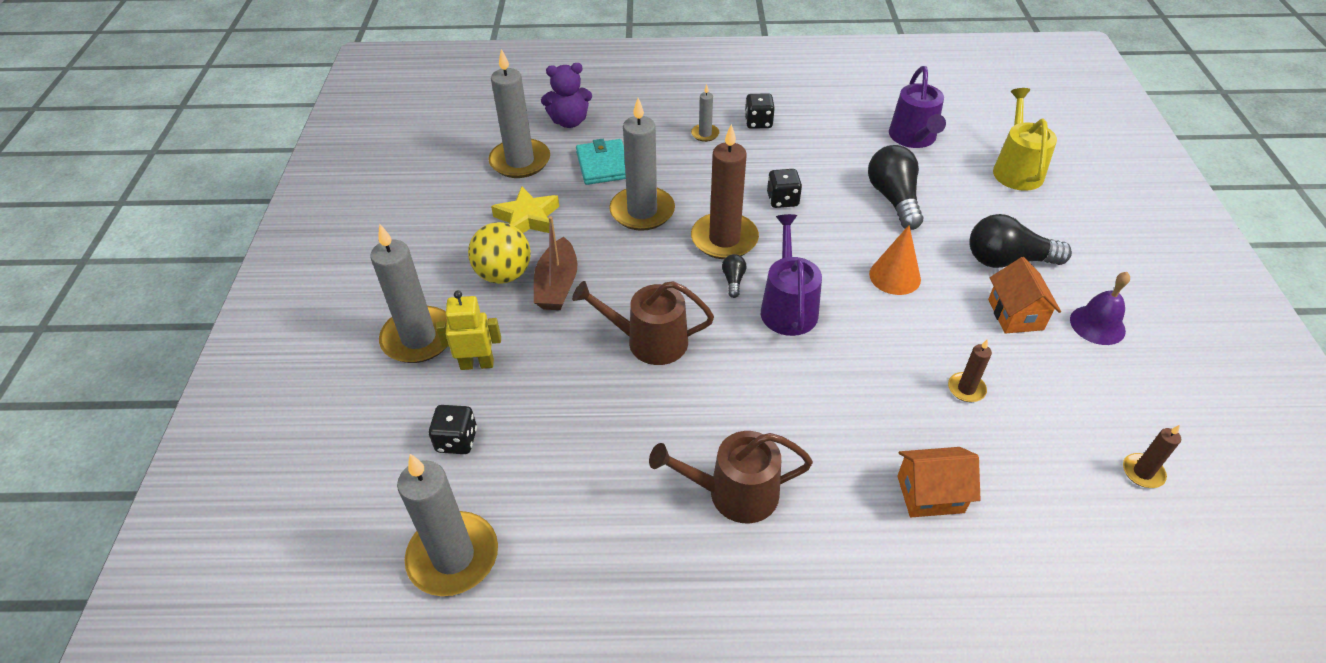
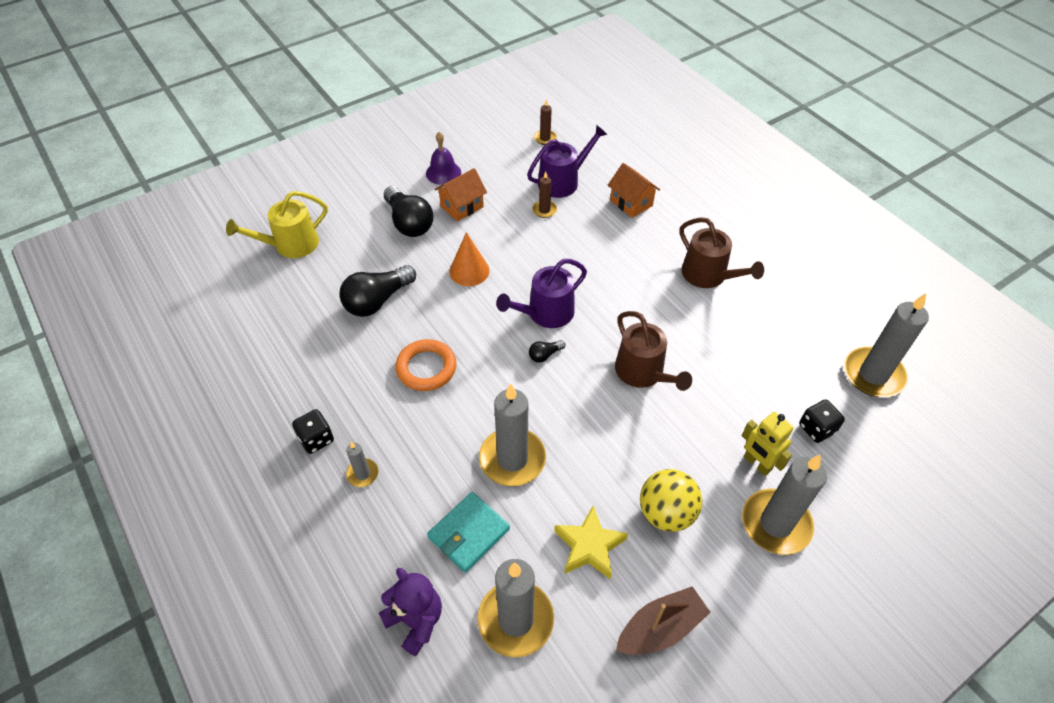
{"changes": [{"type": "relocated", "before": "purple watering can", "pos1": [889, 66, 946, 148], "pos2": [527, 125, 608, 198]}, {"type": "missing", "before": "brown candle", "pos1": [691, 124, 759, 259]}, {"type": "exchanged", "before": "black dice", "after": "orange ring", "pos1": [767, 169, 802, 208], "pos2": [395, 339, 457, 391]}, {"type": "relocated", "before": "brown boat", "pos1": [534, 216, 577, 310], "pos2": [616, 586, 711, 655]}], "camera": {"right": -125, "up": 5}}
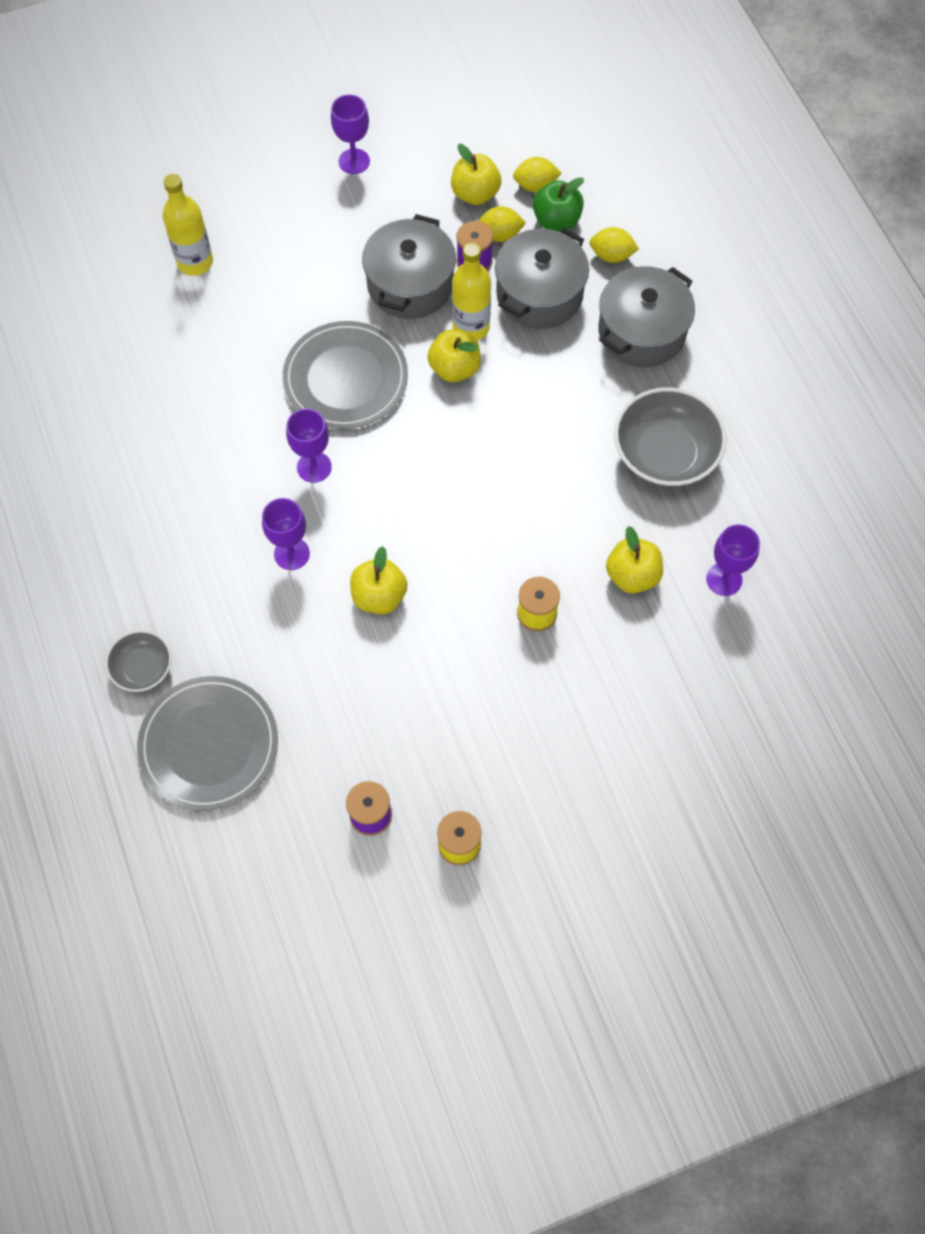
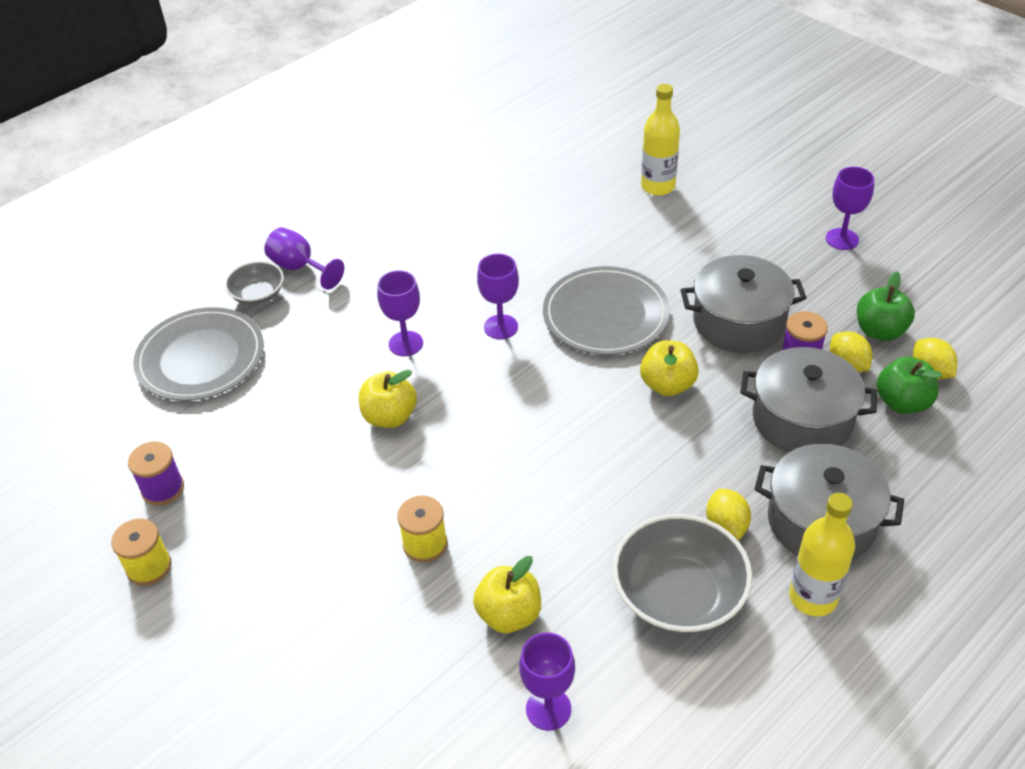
{"changes": [{"type": "colour", "before": "yellow apple", "after": "green apple", "pos1": [451, 144, 501, 205], "pos2": [857, 271, 915, 341]}, {"type": "relocated", "before": "yellow lemon", "pos1": [589, 227, 639, 263], "pos2": [706, 489, 751, 540]}, {"type": "relocated", "before": "yellow bottle", "pos1": [452, 242, 491, 341], "pos2": [789, 493, 855, 616]}, {"type": "appeared", "after": "purple goblet", "pos2": [264, 227, 344, 290]}], "camera": {"right": 70, "up": -20}}
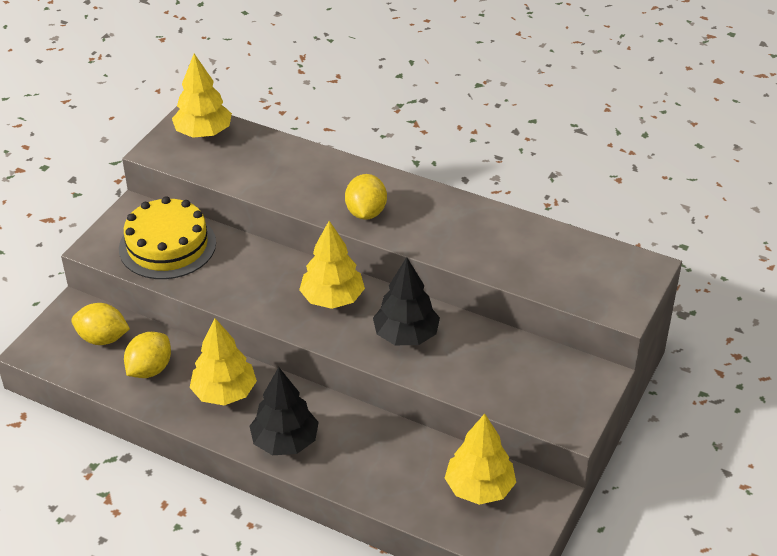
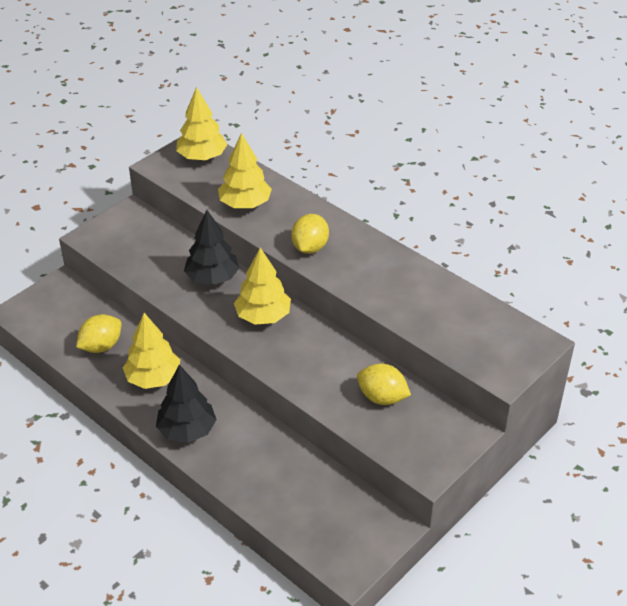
{"changes": [{"type": "missing", "before": "yellow cake", "pos1": [119, 196, 216, 279]}, {"type": "relocated", "before": "black tree", "pos1": [373, 257, 440, 345], "pos2": [184, 210, 239, 285]}, {"type": "relocated", "before": "yellow lemon", "pos1": [71, 303, 130, 345], "pos2": [357, 364, 411, 405]}, {"type": "relocated", "before": "yellow tree", "pos1": [445, 414, 516, 505], "pos2": [218, 133, 272, 208]}], "camera": {"right": 15, "up": 0}}
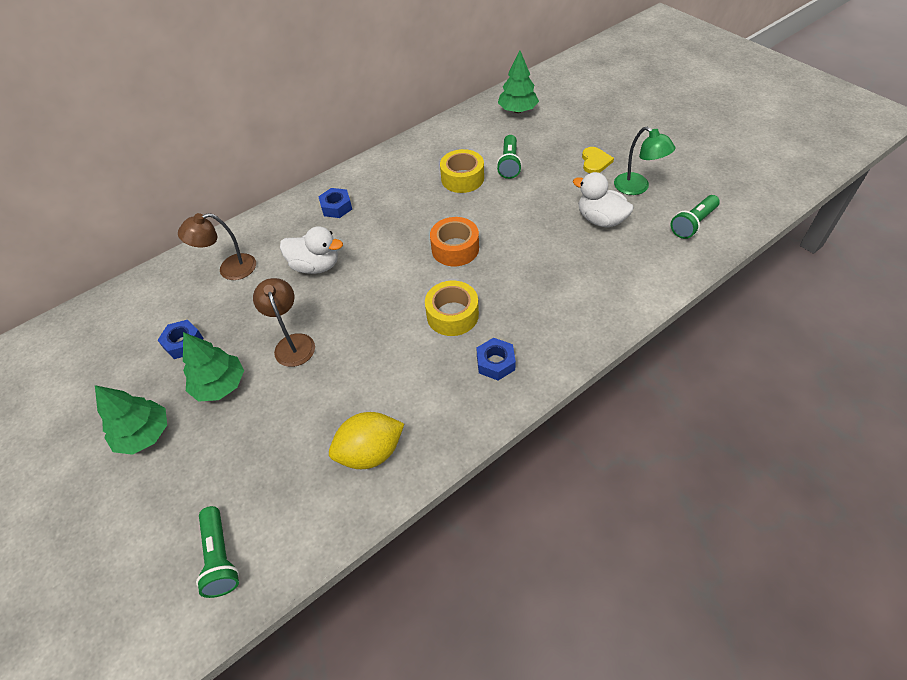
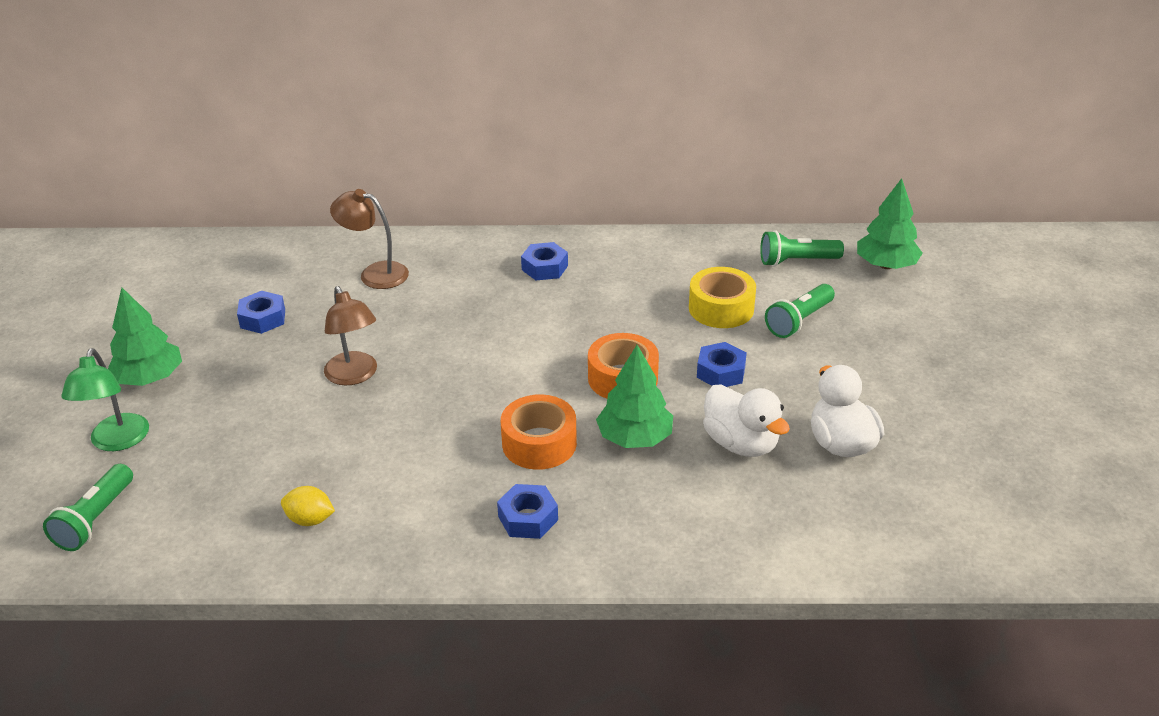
{"changes": [{"type": "relocated", "before": "green lamp", "pos1": [614, 127, 675, 195], "pos2": [61, 348, 149, 451]}, {"type": "missing", "before": "yellow heart", "pos1": [582, 147, 614, 173]}, {"type": "relocated", "before": "green flashlight", "pos1": [671, 195, 720, 239], "pos2": [760, 230, 844, 267]}, {"type": "relocated", "before": "white duck", "pos1": [280, 226, 343, 274], "pos2": [703, 385, 790, 457]}, {"type": "spun", "before": "brown lamp", "pos1": [253, 278, 315, 367], "pos2": [324, 286, 377, 386], "turn": 135}, {"type": "colour", "before": "yellow tape", "after": "orange tape", "pos1": [425, 281, 479, 336], "pos2": [501, 394, 577, 470]}, {"type": "relocated", "before": "green tree", "pos1": [183, 332, 244, 402], "pos2": [596, 345, 673, 448]}, {"type": "size", "before": "yellow lemon", "pos1": [329, 412, 404, 469], "pos2": [281, 486, 335, 526], "scale": 0.56}, {"type": "appeared", "after": "blue nut", "pos2": [697, 342, 747, 387]}], "camera": {"right": 35, "up": -15}}
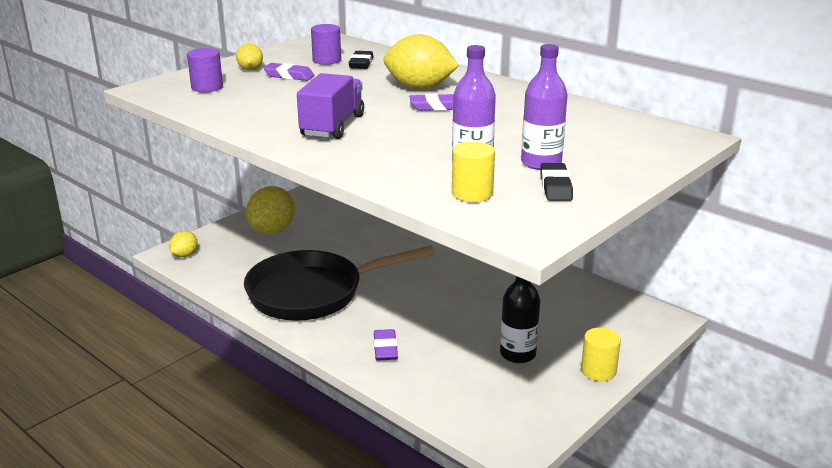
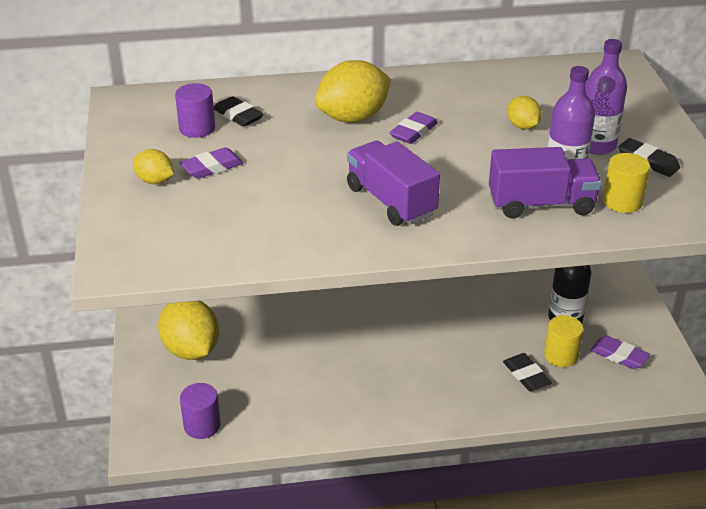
{"changes": [{"type": "relocated", "before": "purple cylinder", "pos1": [187, 48, 223, 92], "pos2": [180, 383, 221, 439]}, {"type": "relocated", "before": "yellow lemon", "pos1": [169, 231, 197, 257], "pos2": [507, 96, 542, 130]}, {"type": "missing", "before": "black pan", "pos1": [244, 245, 435, 321]}, {"type": "relocated", "before": "yellow cylinder", "pos1": [581, 328, 621, 381], "pos2": [544, 315, 584, 367]}, {"type": "relocated", "before": "purple eraser", "pos1": [374, 329, 398, 360], "pos2": [591, 336, 650, 369]}, {"type": "appeared", "after": "purple truck", "pos2": [489, 147, 602, 219]}, {"type": "appeared", "after": "black eraser", "pos2": [503, 353, 552, 391]}], "camera": {"right": -50, "up": 10}}
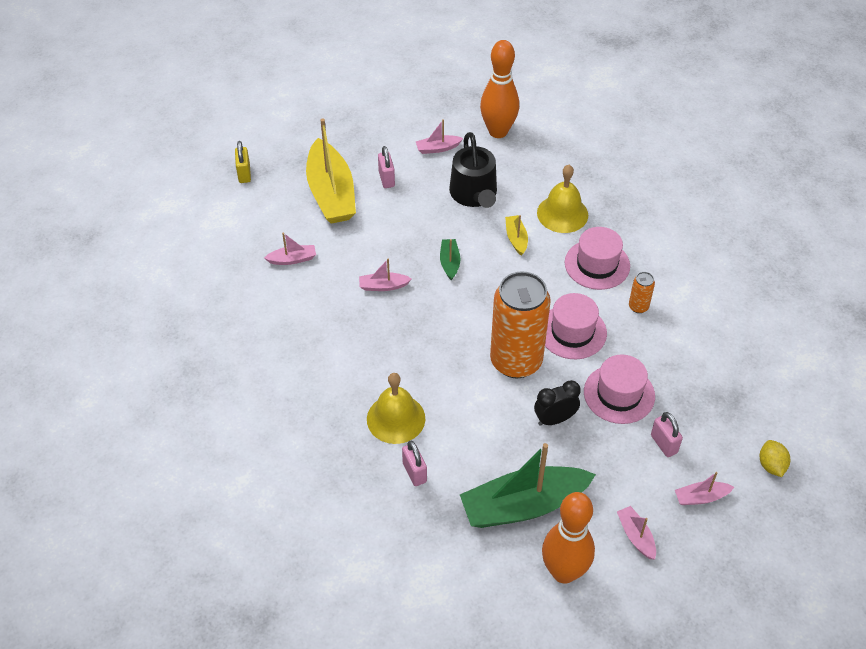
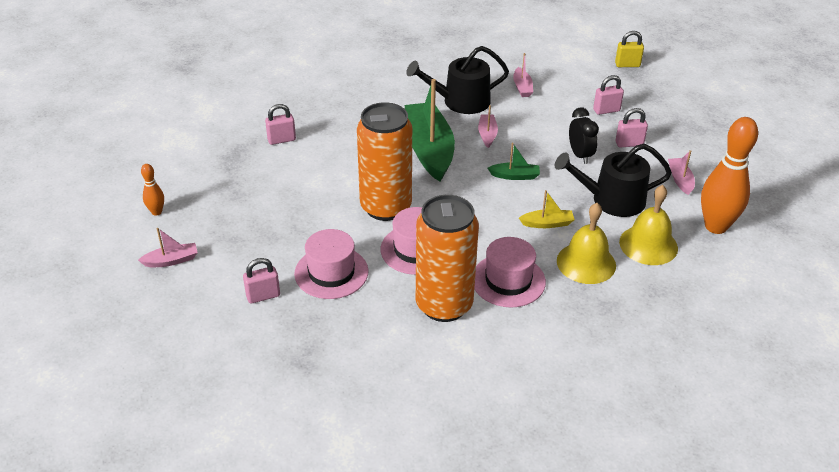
{"changes": [{"type": "exchanged", "before": "yellow boat", "after": "pink padlock", "pos1": [306, 118, 356, 224], "pos2": [593, 75, 624, 115]}, {"type": "size", "before": "orange can", "pos1": [629, 272, 655, 313], "pos2": [416, 195, 479, 322], "scale": 2.46}, {"type": "relocated", "before": "yellow bell", "pos1": [367, 373, 425, 444], "pos2": [619, 185, 678, 265]}, {"type": "relocated", "before": "black clock", "pos1": [534, 380, 581, 426], "pos2": [569, 107, 599, 164]}, {"type": "missing", "before": "yellow lemon", "pos1": [760, 440, 790, 477]}, {"type": "relocated", "before": "green boat", "pos1": [460, 443, 596, 528], "pos2": [405, 79, 455, 182]}, {"type": "missing", "before": "pink boat", "pos1": [675, 472, 734, 505]}, {"type": "size", "before": "orange bowling pin", "pos1": [542, 492, 595, 584], "pos2": [141, 164, 164, 215], "scale": 0.46}, {"type": "appeared", "after": "black watering can", "pos2": [406, 46, 509, 114]}], "camera": {"right": 95, "up": -10}}
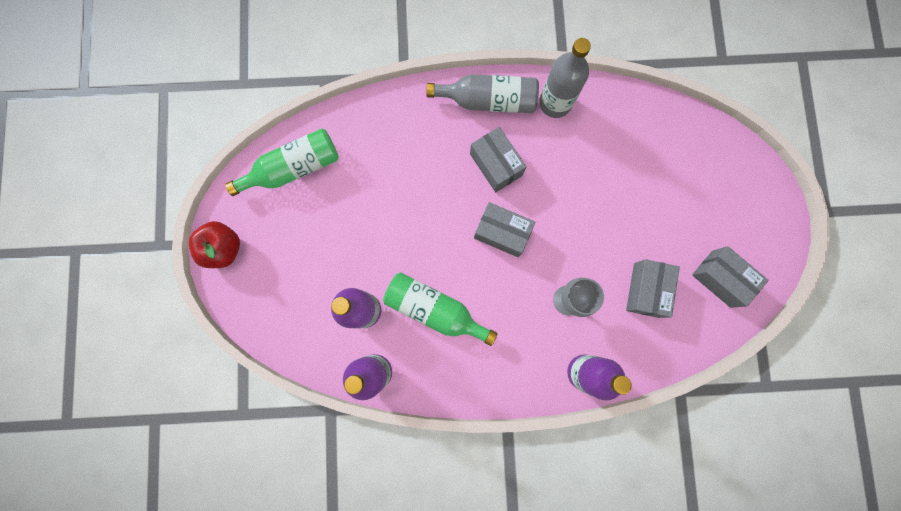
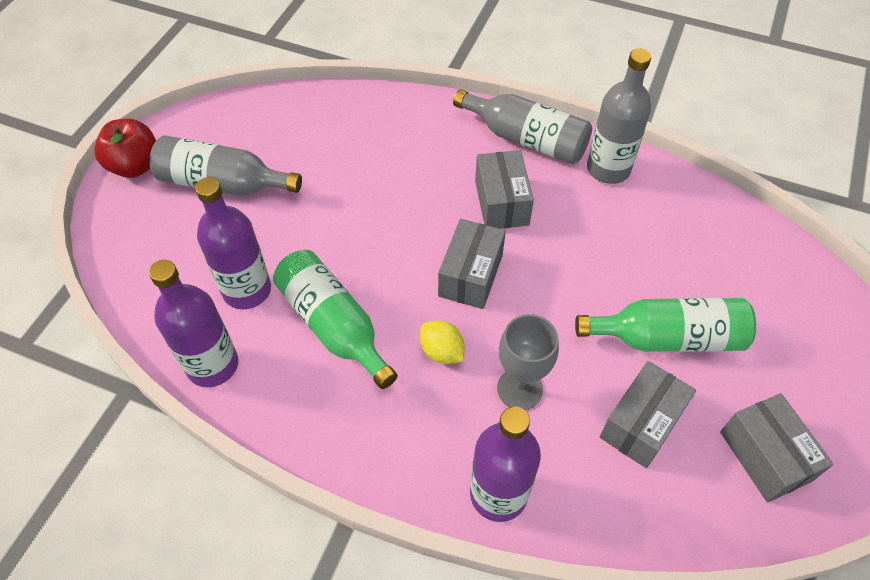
{"changes": [{"type": "relocated", "before": "green bottle", "pos1": [225, 129, 339, 196], "pos2": [575, 298, 756, 352]}, {"type": "spun", "before": "grey box", "pos1": [474, 202, 535, 257], "pos2": [438, 219, 506, 309], "turn": 60}, {"type": "appeared", "after": "grey bottle", "pos2": [150, 135, 302, 196]}, {"type": "appeared", "after": "yellow lemon", "pos2": [420, 320, 464, 364]}], "camera": {"right": 25, "up": -25}}
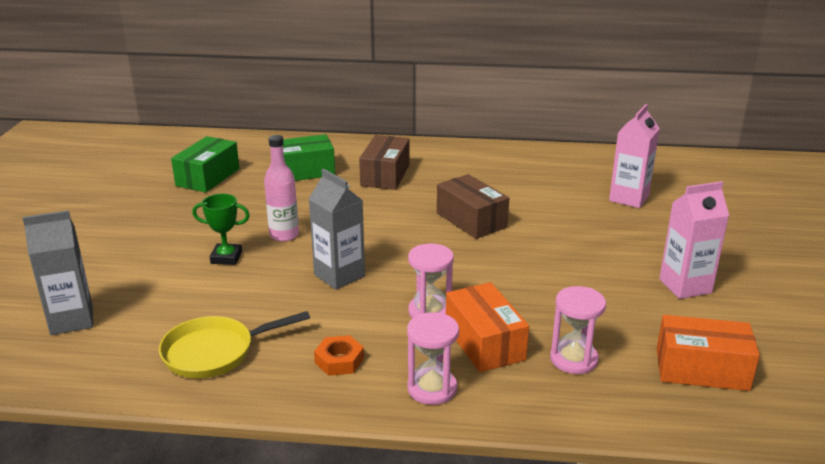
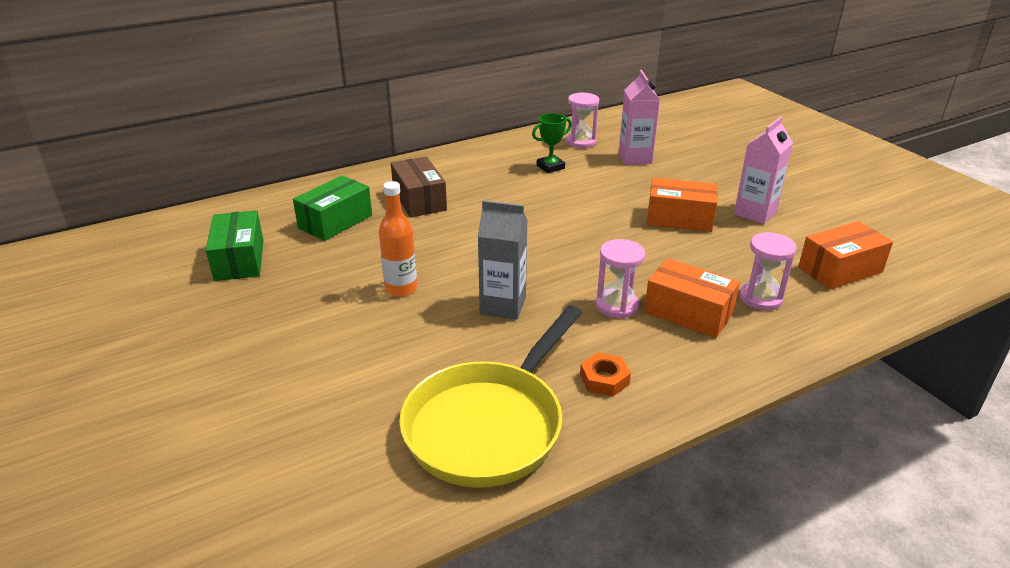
{"changes": [{"type": "colour", "before": "pink bottle", "after": "orange bottle", "pos1": [264, 135, 299, 242], "pos2": [379, 181, 417, 297]}, {"type": "missing", "before": "brown box", "pos1": [437, 174, 509, 239]}, {"type": "relocated", "before": "green trophy", "pos1": [192, 194, 250, 265], "pos2": [532, 113, 572, 173]}, {"type": "missing", "before": "grey carton", "pos1": [22, 210, 93, 335]}, {"type": "size", "before": "yellow pan", "pos1": [159, 311, 310, 379], "pos2": [399, 306, 582, 488], "scale": 1.59}, {"type": "relocated", "before": "pink hourglass", "pos1": [407, 312, 459, 405], "pos2": [566, 92, 599, 148]}, {"type": "appeared", "after": "orange box", "pos2": [647, 178, 718, 232]}], "camera": {"right": -35, "up": 5}}
